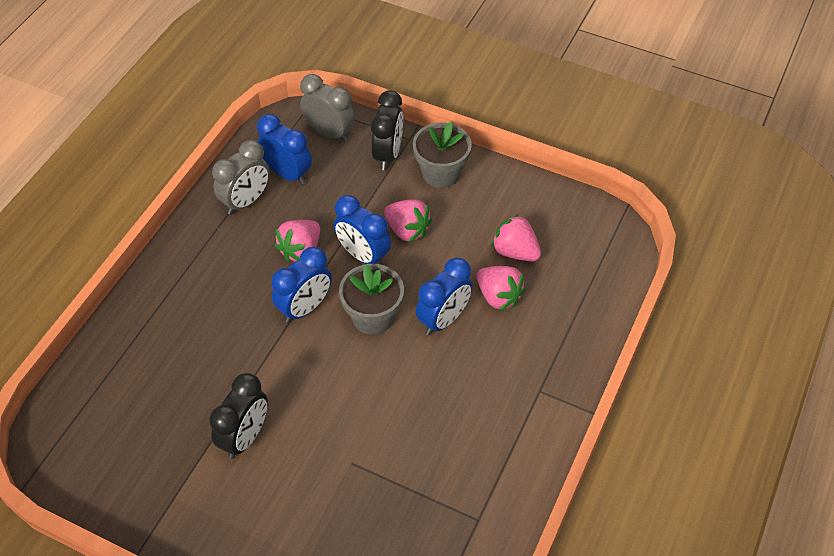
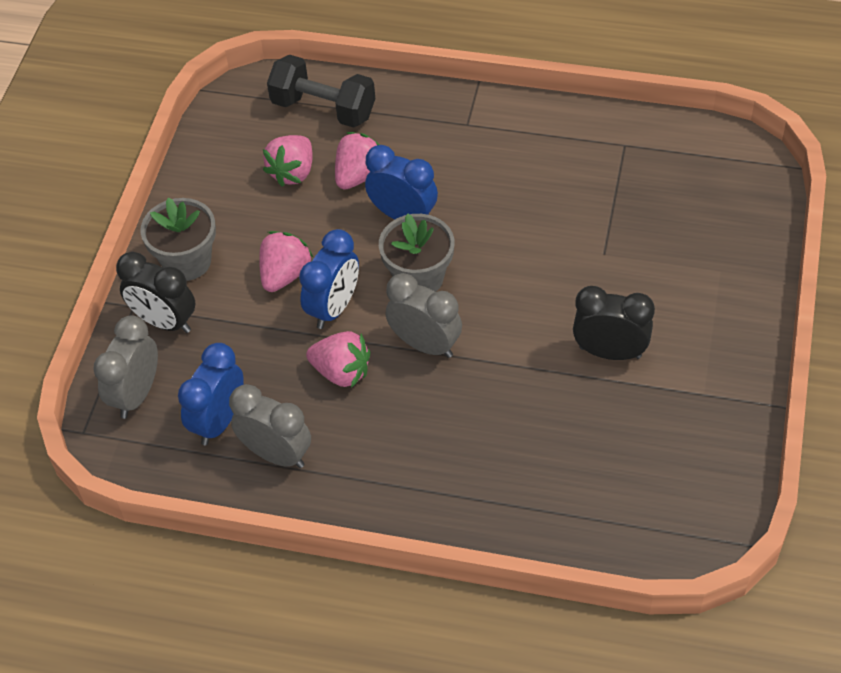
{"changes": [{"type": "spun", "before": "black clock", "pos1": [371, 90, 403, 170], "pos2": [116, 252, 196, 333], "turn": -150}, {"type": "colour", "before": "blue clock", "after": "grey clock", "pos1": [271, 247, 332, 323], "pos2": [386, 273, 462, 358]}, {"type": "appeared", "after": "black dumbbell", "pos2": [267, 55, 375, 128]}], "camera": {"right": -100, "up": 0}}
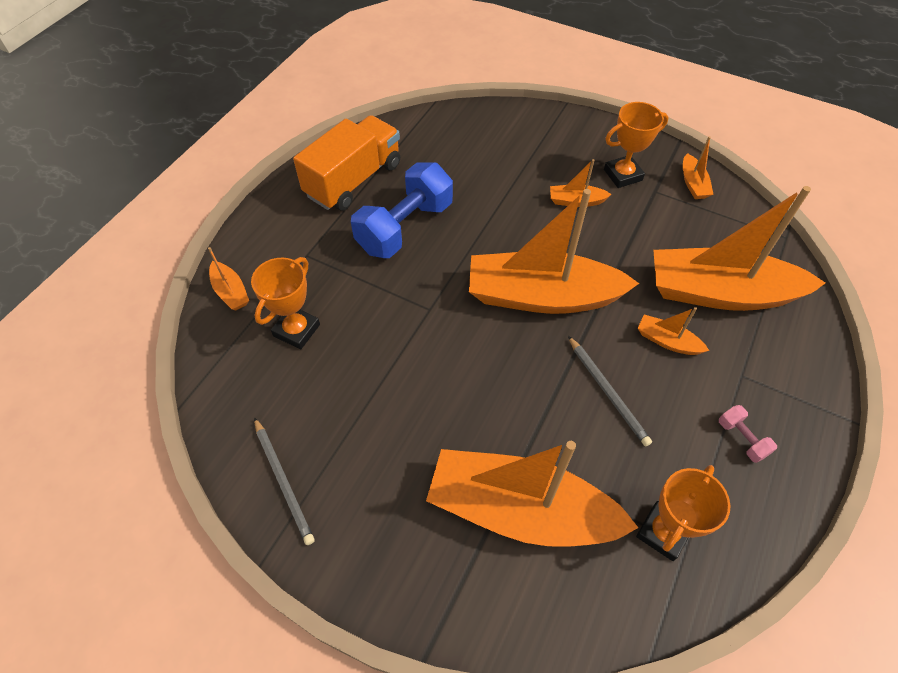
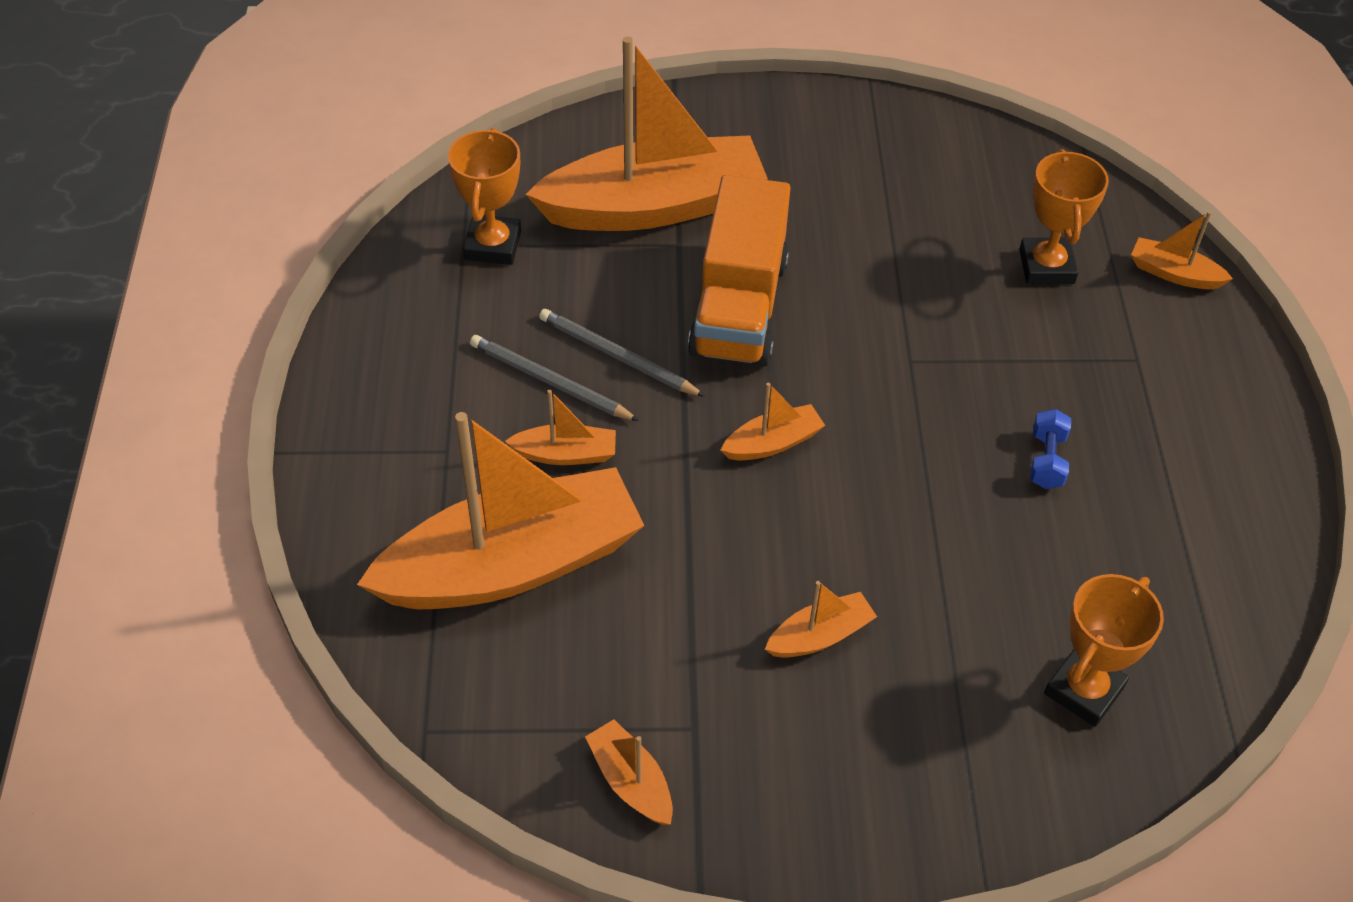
{"changes": [{"type": "relocated", "before": "orange trophy", "pos1": [604, 102, 669, 188], "pos2": [1044, 574, 1164, 727]}, {"type": "relocated", "before": "orange truck", "pos1": [293, 115, 400, 211], "pos2": [688, 175, 791, 367]}, {"type": "size", "before": "blue dumbbell", "pos1": [351, 162, 453, 258], "pos2": [1030, 409, 1071, 489], "scale": 0.42}, {"type": "size", "before": "orange boat", "pos1": [469, 189, 639, 314], "pos2": [721, 383, 825, 460], "scale": 0.41}, {"type": "missing", "before": "pink dumbbell", "pos1": [719, 405, 777, 463]}, {"type": "relocated", "before": "grey pencil", "pos1": [254, 417, 315, 545], "pos2": [470, 335, 639, 421]}], "camera": {"right": 150, "up": -5}}
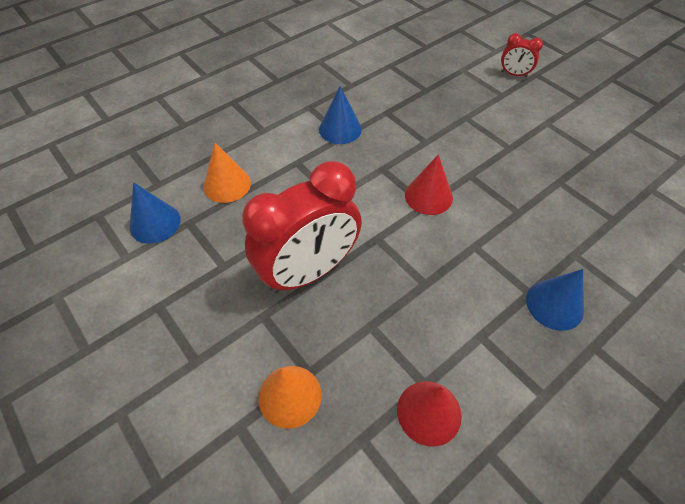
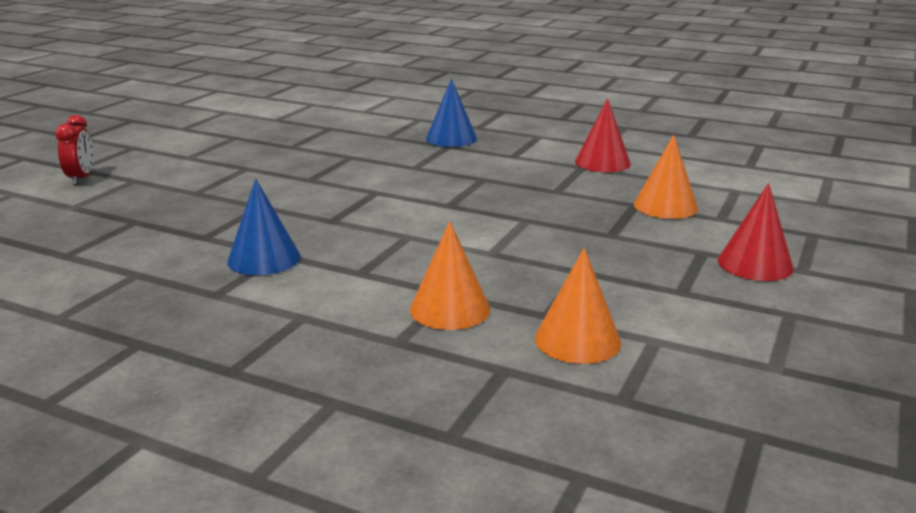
{"changes": [{"type": "relocated", "before": "red cone", "pos1": [405, 154, 453, 215], "pos2": [718, 183, 794, 281]}, {"type": "missing", "before": "red clock", "pos1": [242, 161, 362, 293]}, {"type": "colour", "before": "blue cone", "after": "orange cone", "pos1": [129, 182, 181, 244], "pos2": [535, 248, 621, 364]}], "camera": {"right": -115, "up": -30}}
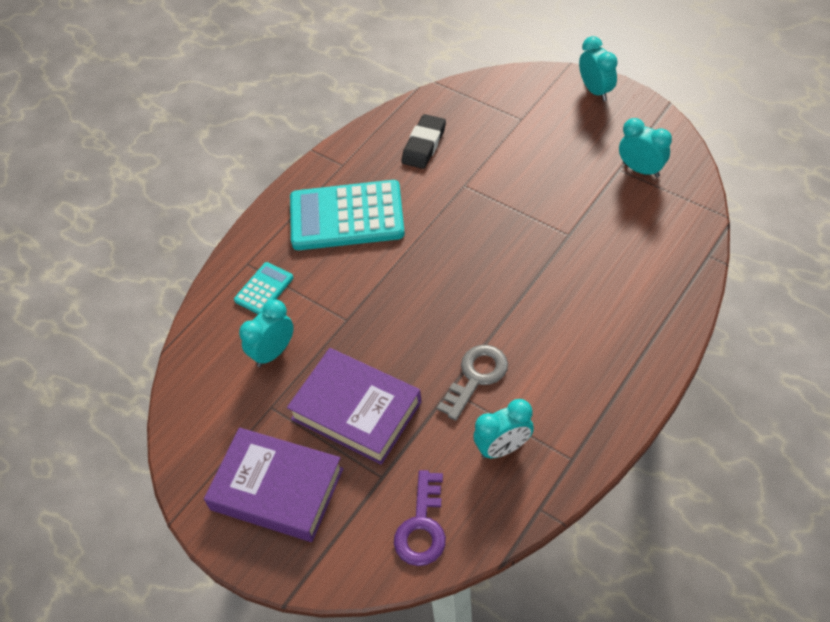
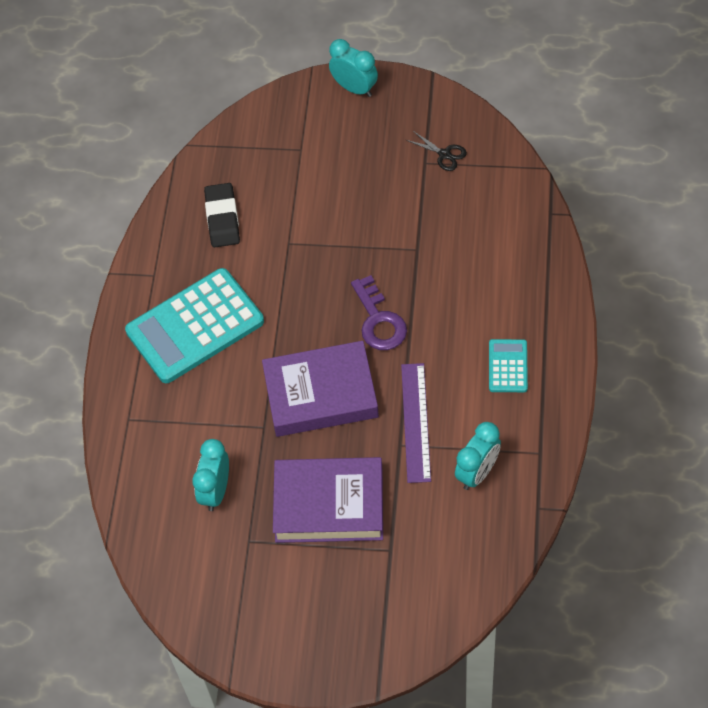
{"changes": [{"type": "exchanged", "before": "turquoise clock", "after": "black scissors", "pos1": [619, 118, 672, 178], "pos2": [406, 131, 467, 171]}, {"type": "relocated", "before": "turquoise calculator", "pos1": [234, 262, 293, 315], "pos2": [489, 339, 528, 392]}, {"type": "exchanged", "before": "grey key", "after": "purple ruler", "pos1": [437, 345, 508, 421], "pos2": [401, 363, 431, 483]}, {"type": "relocated", "before": "purple book", "pos1": [204, 428, 344, 542], "pos2": [262, 341, 379, 437]}, {"type": "relocated", "before": "purple key", "pos1": [394, 470, 446, 566], "pos2": [351, 275, 407, 350]}], "camera": {"right": -30, "up": 5}}
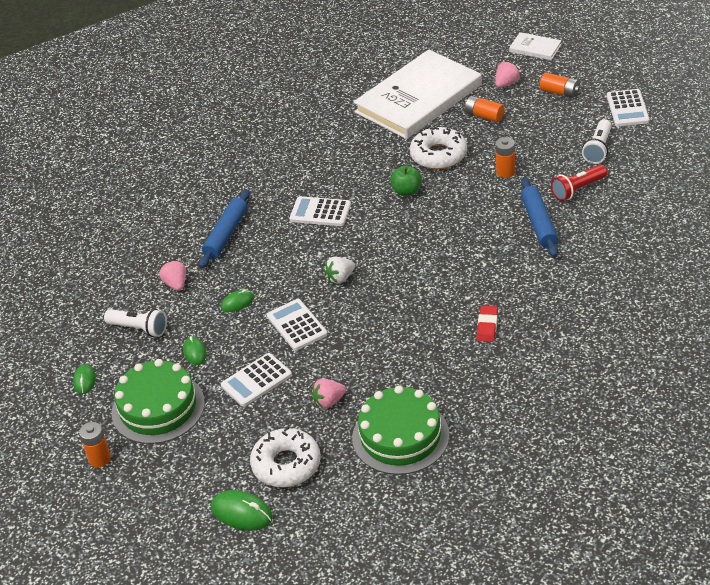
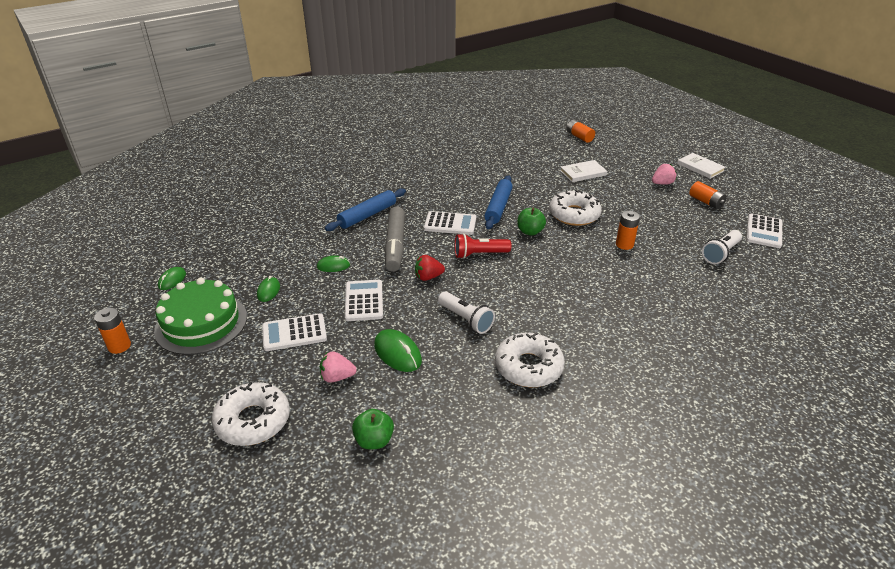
{"changes": [{"type": "size", "before": "white book", "pos1": [353, 50, 482, 139], "pos2": [560, 160, 607, 182], "scale": 0.41}, {"type": "relocated", "before": "orange battery", "pos1": [465, 96, 505, 122], "pos2": [566, 120, 595, 143]}, {"type": "relocated", "before": "red flashlight", "pos1": [551, 164, 607, 201], "pos2": [455, 233, 511, 259]}, {"type": "relocated", "before": "blue rolling pin", "pos1": [521, 178, 558, 257], "pos2": [485, 176, 513, 229]}, {"type": "spun", "before": "white calculator", "pos1": [290, 196, 351, 226], "pos2": [424, 211, 476, 235], "turn": 150}, {"type": "colour", "before": "white strawberry", "after": "red strawberry", "pos1": [324, 257, 355, 284], "pos2": [415, 255, 445, 281]}, {"type": "missing", "before": "pink strawberry", "pos1": [159, 261, 186, 291]}, {"type": "exchanged", "before": "red eraser", "after": "white donut", "pos1": [477, 306, 498, 342], "pos2": [495, 332, 565, 387]}, {"type": "relocated", "before": "white flashlight", "pos1": [104, 309, 167, 337], "pos2": [438, 292, 495, 334]}, {"type": "exchanged", "before": "green cake", "after": "green apple", "pos1": [352, 385, 450, 475], "pos2": [352, 409, 394, 450]}, {"type": "relocated", "before": "green mouse", "pos1": [211, 490, 273, 530], "pos2": [374, 329, 422, 372]}, {"type": "appeared", "after": "grey marker", "pos2": [384, 206, 405, 272]}], "camera": {"right": 20, "up": -5}}
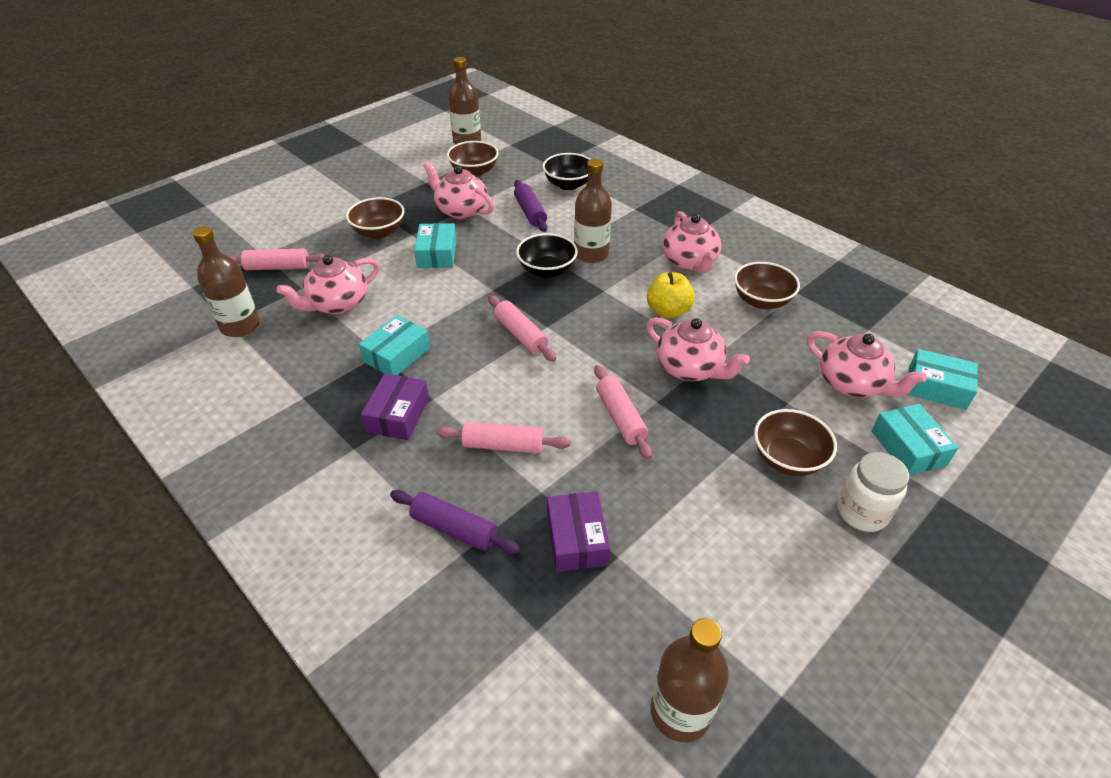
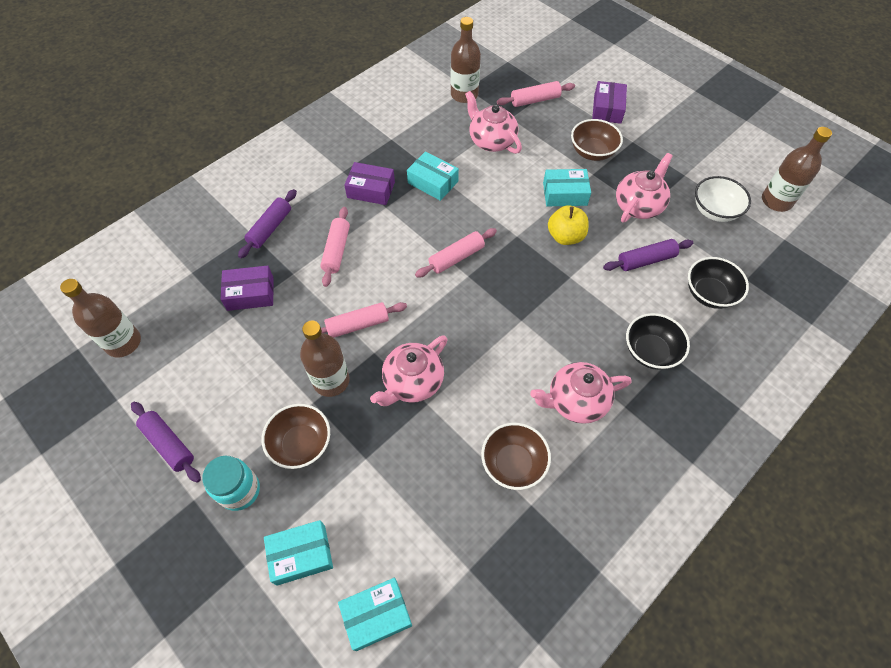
{"changes": [{"type": "colour", "before": "brown bowl", "after": "white bowl", "pos1": [447, 141, 499, 177], "pos2": [695, 176, 751, 222]}, {"type": "relocated", "before": "brown bottle", "pos1": [574, 159, 612, 263], "pos2": [300, 320, 350, 397]}, {"type": "relocated", "before": "black bowl", "pos1": [516, 233, 578, 278], "pos2": [626, 313, 690, 370]}, {"type": "spun", "before": "pink rolling pin", "pos1": [229, 249, 325, 270], "pos2": [497, 81, 575, 107], "turn": 75}, {"type": "relocated", "before": "yellow apple", "pos1": [647, 272, 695, 319], "pos2": [548, 205, 589, 245]}, {"type": "missing", "before": "pink teapot", "pos1": [807, 331, 927, 398]}, {"type": "spun", "before": "turquoise box", "pos1": [907, 349, 978, 410], "pos2": [338, 578, 412, 651], "turn": 45}, {"type": "colour", "before": "white jar", "after": "turquoise jar", "pos1": [838, 452, 909, 532], "pos2": [202, 455, 260, 511]}, {"type": "appeared", "after": "purple box", "pos2": [592, 81, 627, 124]}, {"type": "appeared", "after": "purple rolling pin", "pos2": [131, 402, 201, 483]}], "camera": {"right": 90, "up": 15}}
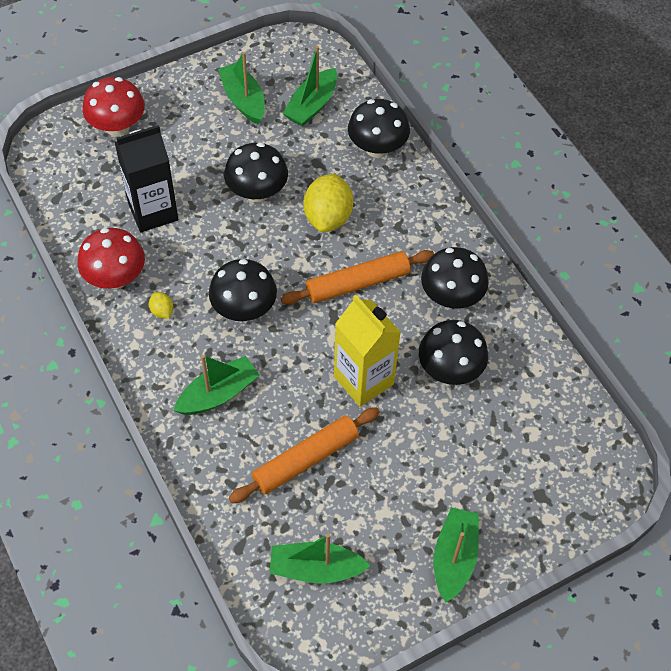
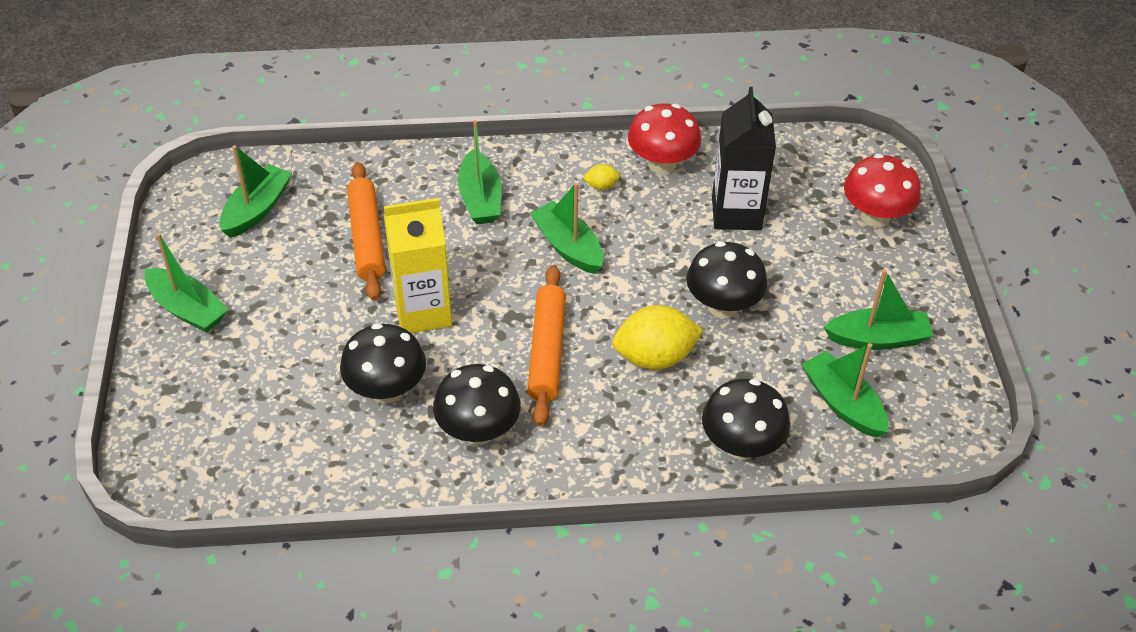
{"changes": [{"type": "spun", "before": "yellow lemon", "pos1": [304, 174, 353, 232], "pos2": [612, 305, 703, 370], "turn": -45}, {"type": "exchanged", "before": "black mushroom", "after": "green boat", "pos1": [209, 259, 277, 321], "pos2": [530, 183, 603, 274]}], "camera": {"right": 115, "up": -10}}
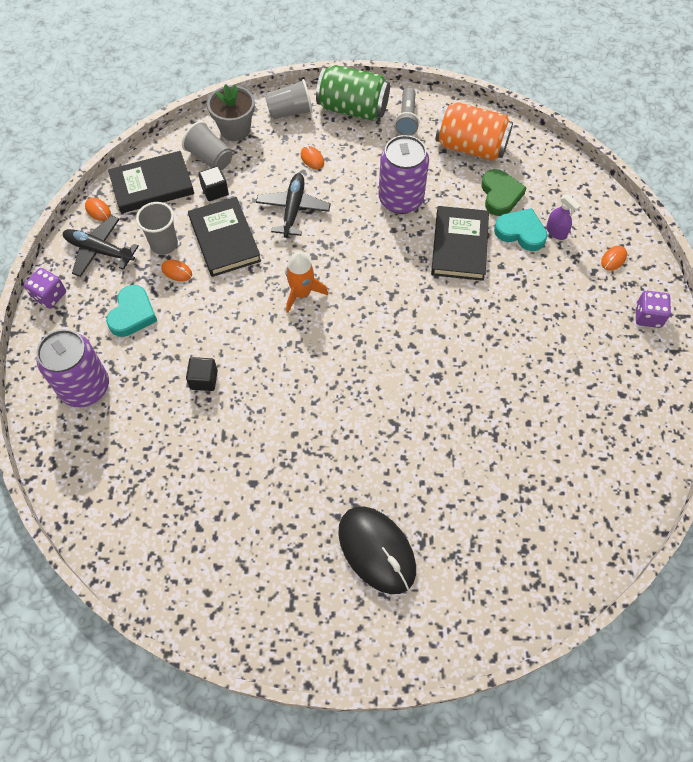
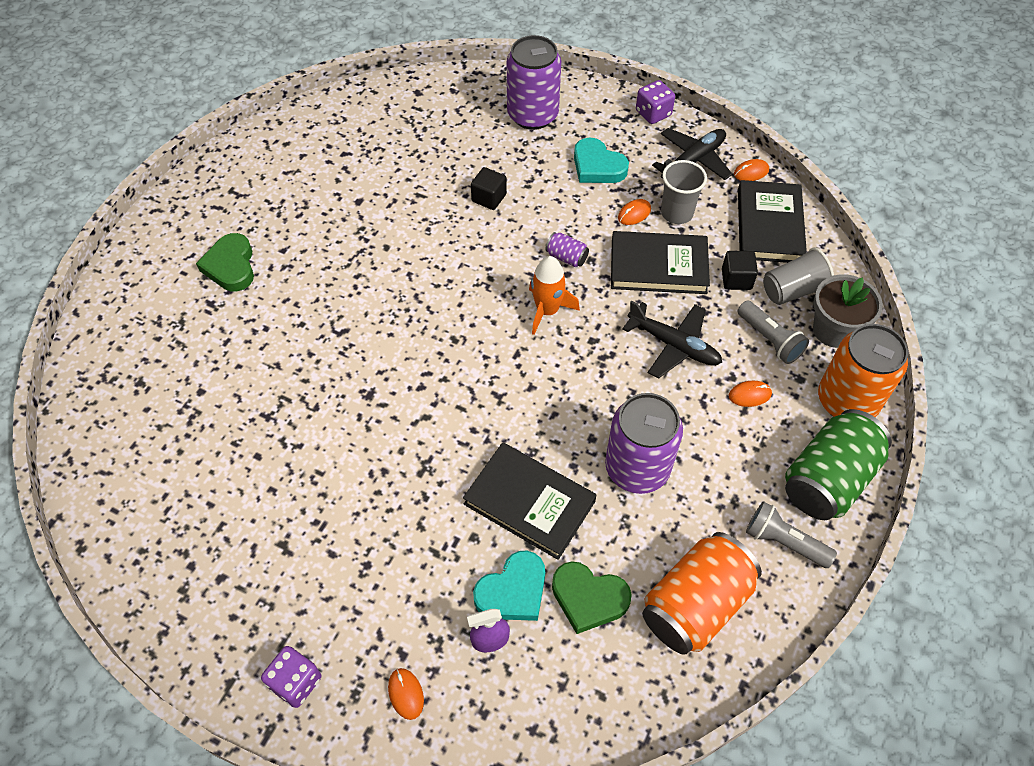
{"changes": [{"type": "exchanged", "before": "grey cup", "after": "orange can", "pos1": [265, 79, 312, 119], "pos2": [818, 324, 908, 417]}, {"type": "exchanged", "before": "black mouse", "after": "green heart", "pos1": [338, 506, 416, 594], "pos2": [196, 233, 254, 291]}, {"type": "appeared", "after": "purple can", "pos2": [545, 232, 589, 267]}, {"type": "appeared", "after": "grey flashlight", "pos2": [737, 300, 809, 364]}], "camera": {"right": 115, "up": -5}}
